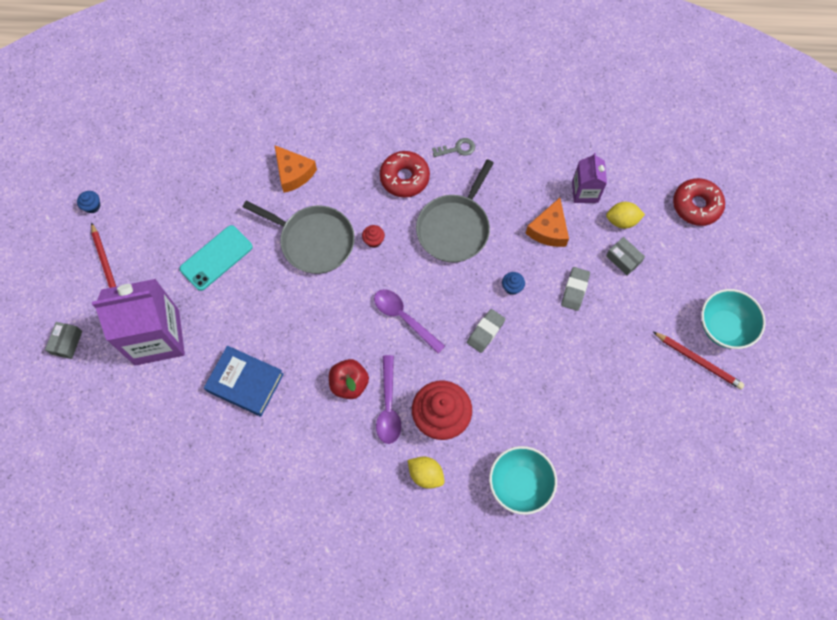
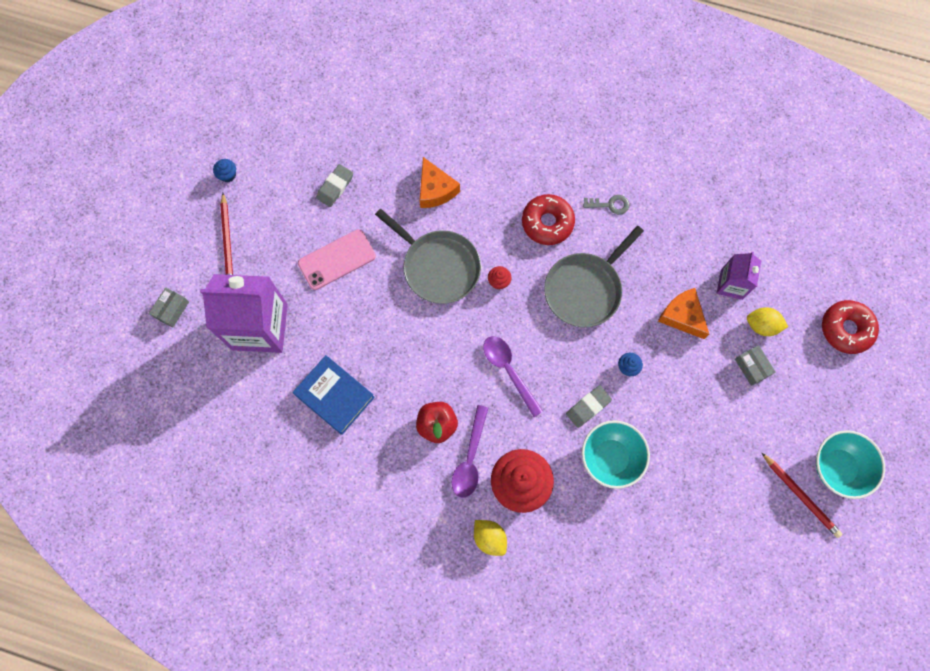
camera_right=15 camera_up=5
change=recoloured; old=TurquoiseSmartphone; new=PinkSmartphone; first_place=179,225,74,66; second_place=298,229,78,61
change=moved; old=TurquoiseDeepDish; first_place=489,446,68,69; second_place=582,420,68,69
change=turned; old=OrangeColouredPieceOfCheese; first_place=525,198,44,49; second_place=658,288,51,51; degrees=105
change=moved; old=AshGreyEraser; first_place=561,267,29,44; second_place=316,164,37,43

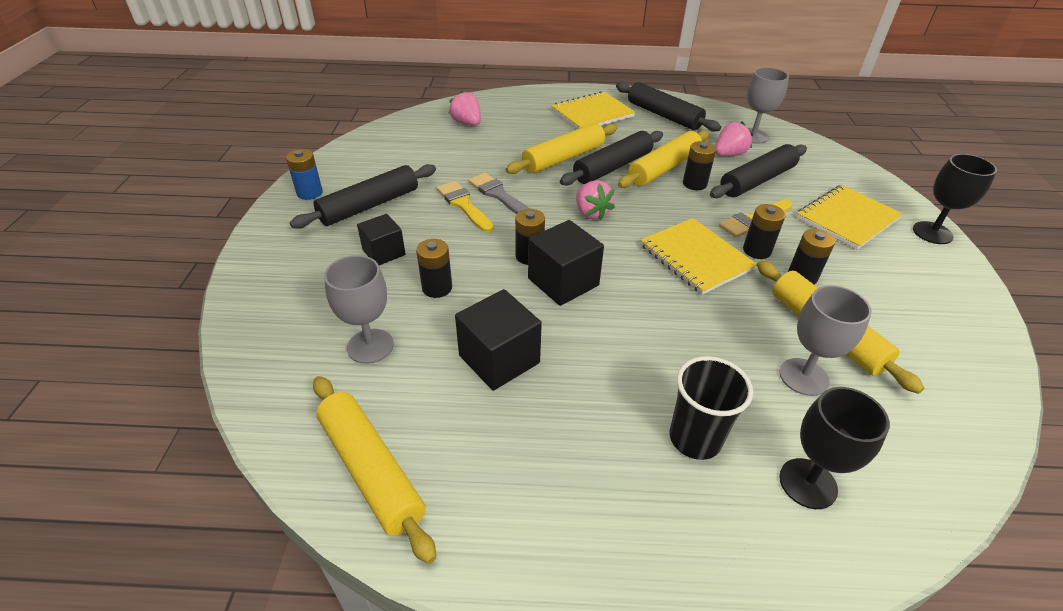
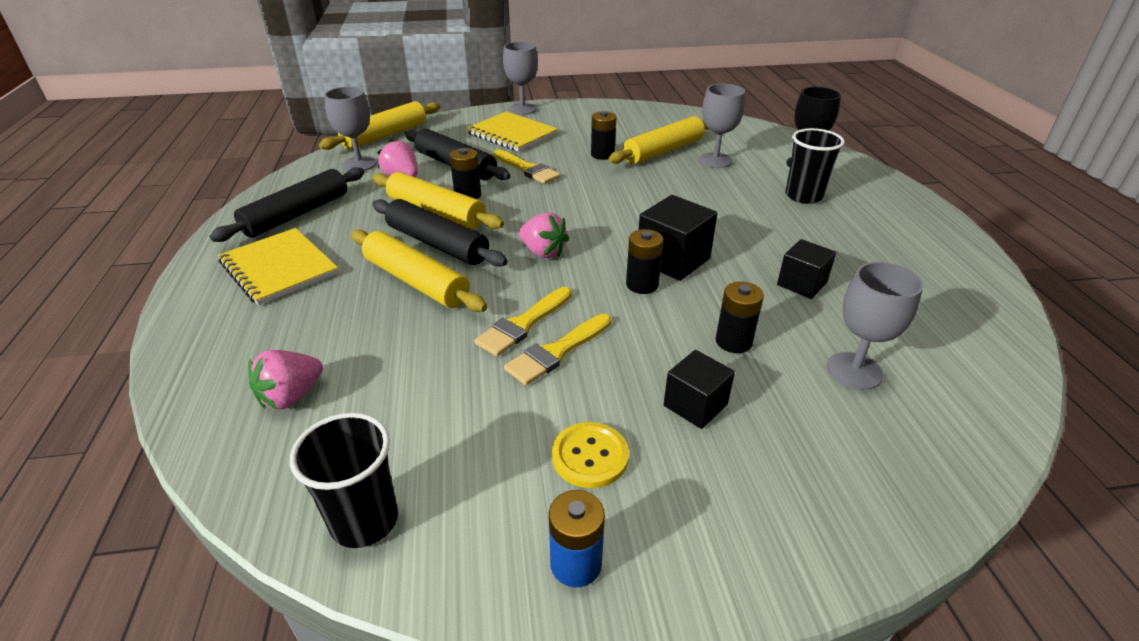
camera_right=-100 camera_up=-5
change=replaced; old=JetBlackRollingPin; new=BrightYellowButton; first_place=290,164,146,65; second_place=552,422,77,66
change=moved; old=BrightYellowRollingPin; first_place=313,376,123,188; second_place=319,101,121,49
change=resized; old=JetBlackCube; first_place=455,289,87,102; second_place=777,239,59,60; factor=0.66
change=recoloured; old=AshGreyBrush; new=BrightYellowBrush; first_place=469,173,61,41; second_place=474,287,98,70
change=turned; old=PinkToyStrawberry; first_place=576,181,39,40; second_place=519,212,50,46; degrees=75
change=removed; old=BrightYellowNotepad; first_place=640,218,117,77
change=removed; old=JetBlackAaBattery; first_place=743,204,42,55
change=recoloured; old=JetBlackWineGlass; new=AshGreyWineGlass; first_place=913,154,84,90; second_place=503,42,35,73
change=added; new=JetBlackTumbler; second_place=290,413,108,135

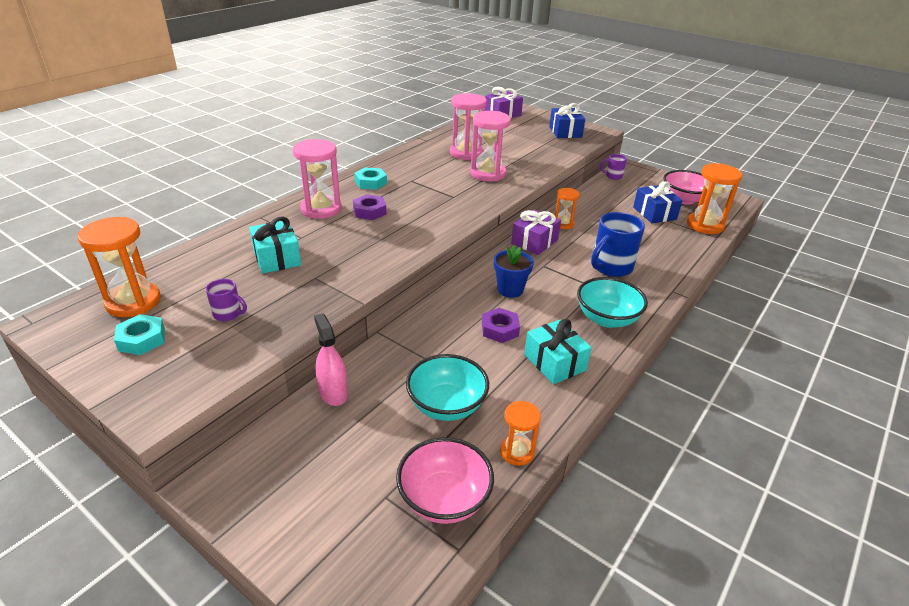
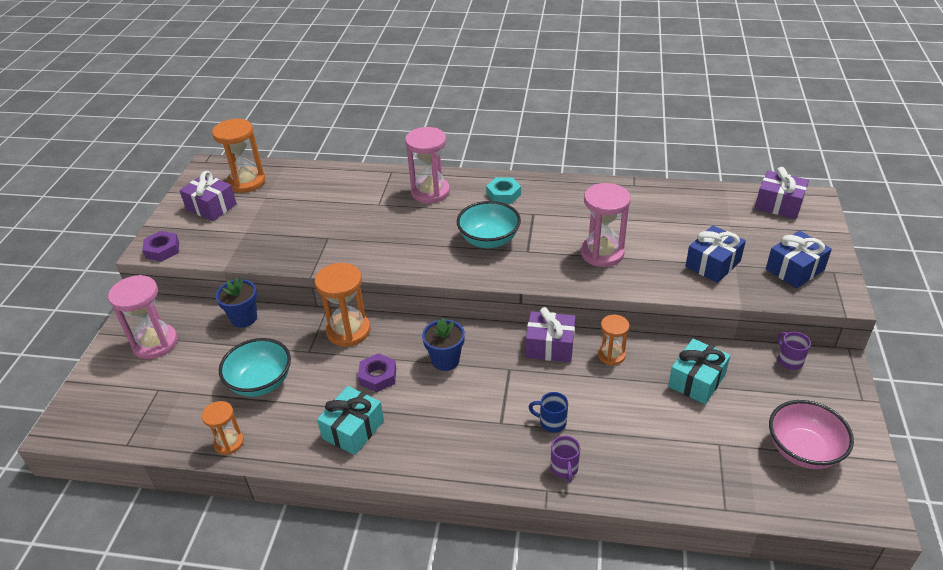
camera_right=65 camera_up=5
change=replaced; old=TurquoiseHexagonNut; new=VioletWrappedGift; first_place=114,314,51,41; second_place=179,171,58,50
change=moved; old=VioletMug; first_place=206,279,41,42; second_place=551,436,29,47
change=moved; old=TurquoiseWrappedGift; first_place=249,217,52,56; second_place=668,339,62,65
change=replaced; old=PinkSprayCleaner; new=RoyalBlueFlowerPot; first_place=314,313,34,93; second_place=216,278,41,50
change=moved; old=VioletHexagonNut; first_place=353,194,33,26; second_place=142,231,37,31
change=removed; old=PinkDeepDish; first_place=396,437,98,87
change=moved; old=PinkSandglass; first_place=450,93,37,67; second_place=108,275,70,84
change=moved; old=TurquoiseDeepDish; first_place=577,277,71,51; second_place=457,201,64,47
change=resized; old=RoyalBlueMug; first_place=591,212,54,65; second_place=529,392,39,41; factor=0.51
change=moved; old=RoyalBlueWrappedGift; first_place=633,181,50,42; second_place=685,225,61,58
change=moved; old=OrangeColouredSandglass; first_place=687,163,55,71; second_place=315,263,55,84

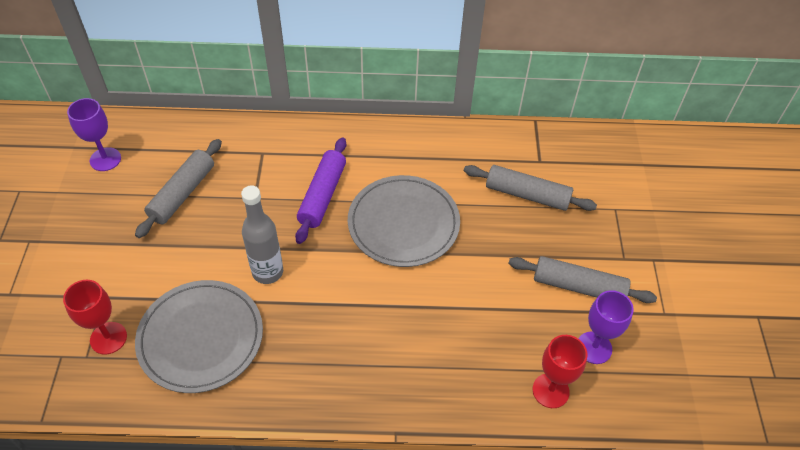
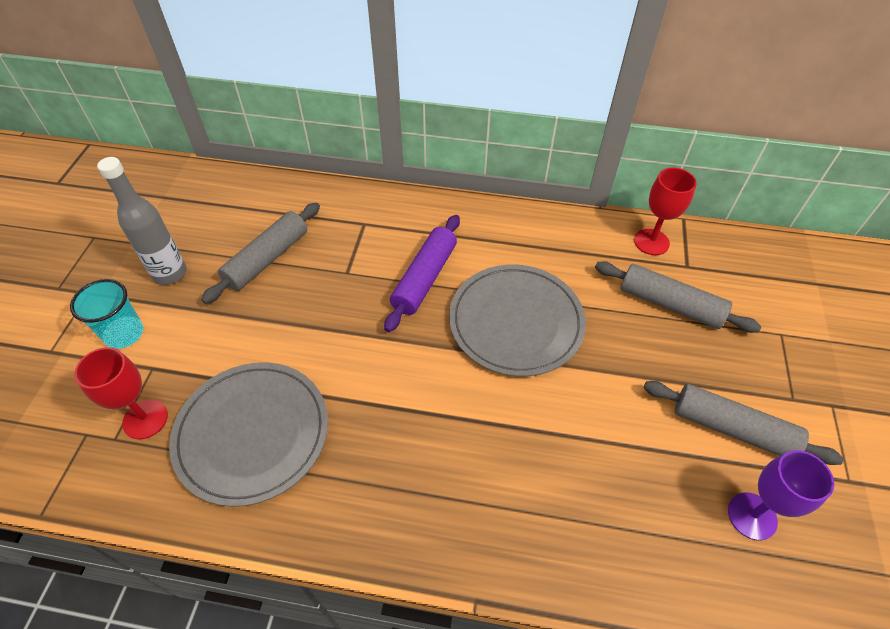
camera_right=10 camera_up=0
change=removed; old=VioletWineGlass; first_place=67,98,54,73
change=moved; old=AshGreyDrinkBottle; first_place=241,186,42,98; second_place=97,157,90,128
change=moved; old=ScarletWineGlass; first_place=533,335,54,73; second_place=634,168,63,87
change=added; new=TurquoiseTumbler; second_place=70,279,73,70

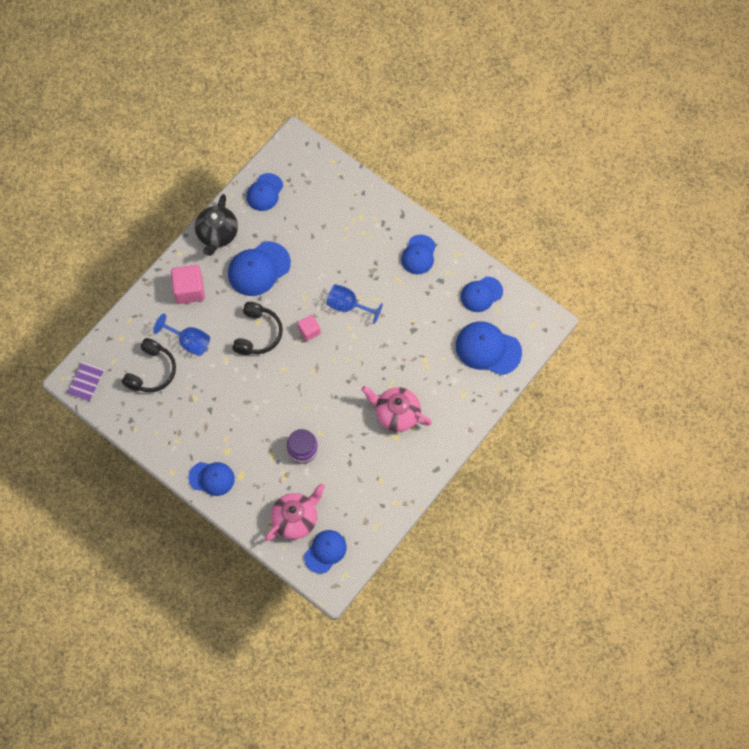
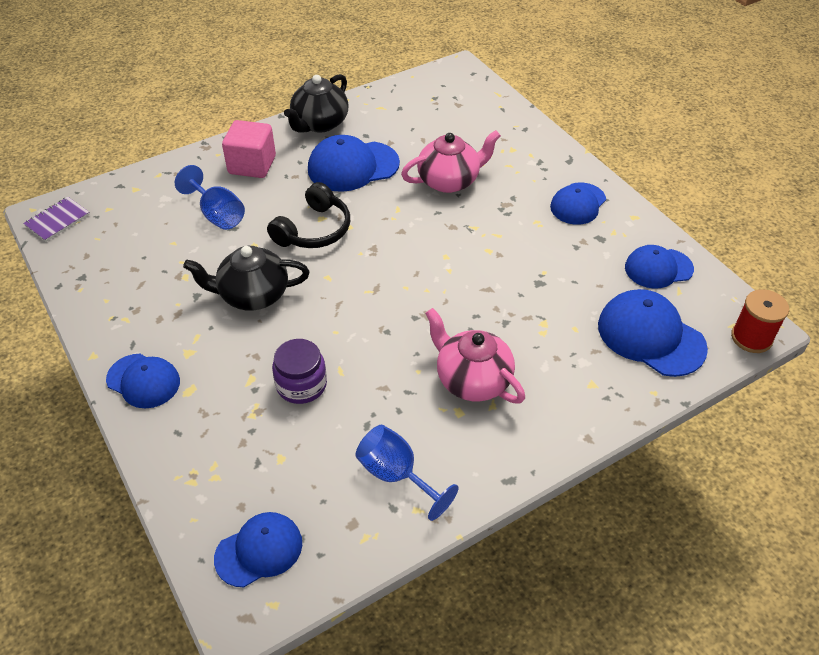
camera_right=20 camera_up=-20
change=removed; old=JetBlackHeadset; first_place=122,338,54,54
change=removed; old=RoyalBlueCap; first_place=246,173,37,38
change=moved; old=PinkChinaTeapot; first_place=265,484,60,57; second_place=401,130,100,63
change=removed; old=PinkCube; first_place=298,315,23,26
change=moved; old=RoyalBlueWineGlass; first_place=326,284,57,40; second_place=356,425,102,96
change=added; new=JetBlackChinaTeapot; second_place=183,246,127,65
change=added; new=ScarletBobbin; second_place=731,289,58,64

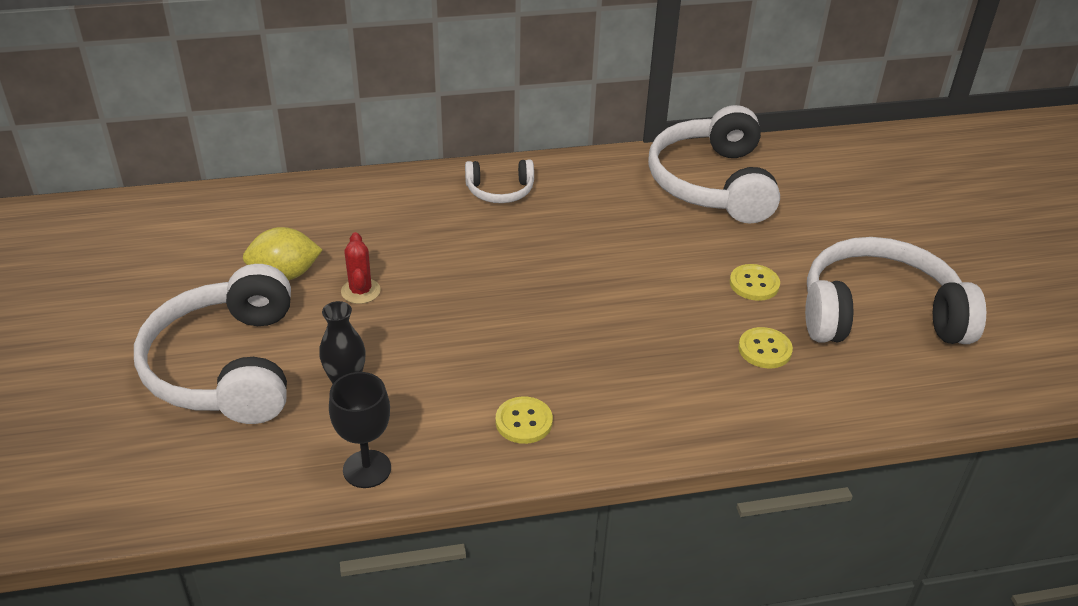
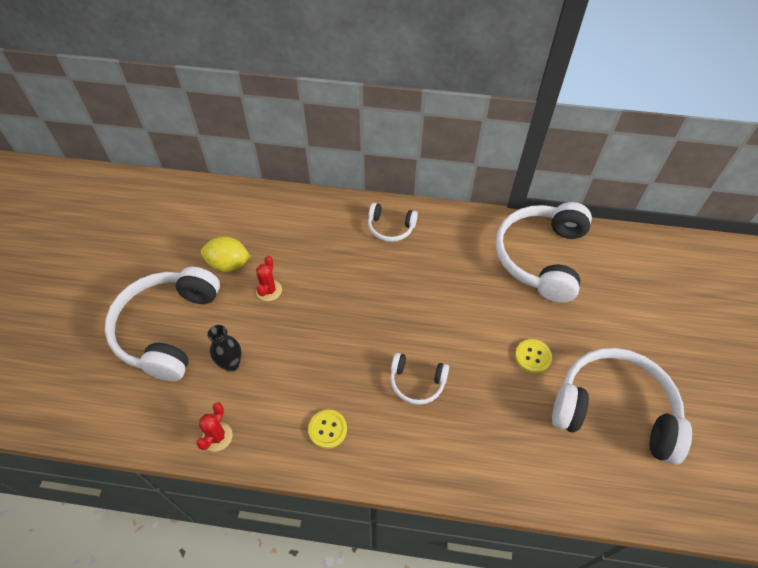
camera_right=20 camera_up=15
change=replaced; old=JetBlackWineGlass; new=ScarletSaguaroCactus; first_place=329,372,62,116; second_place=196,402,37,49
change=removed; old=BrightYellowButton; first_place=738,327,55,41
change=added; new=SnowWhiteHeadset; second_place=390,353,59,52

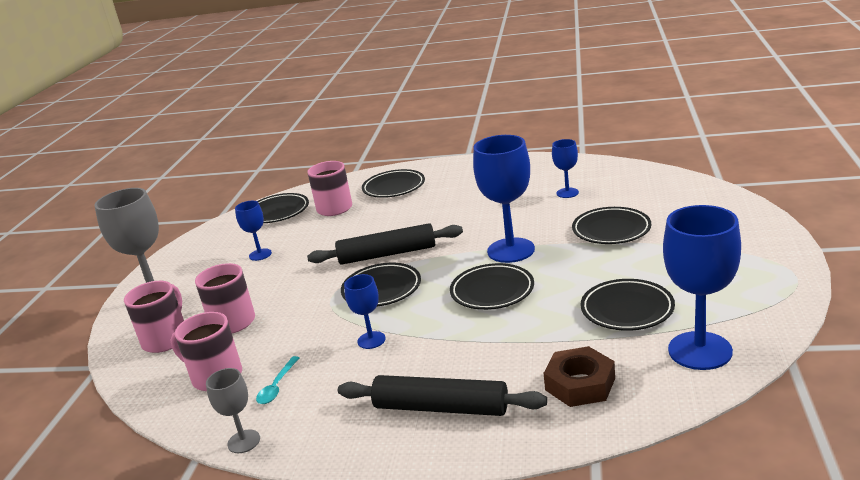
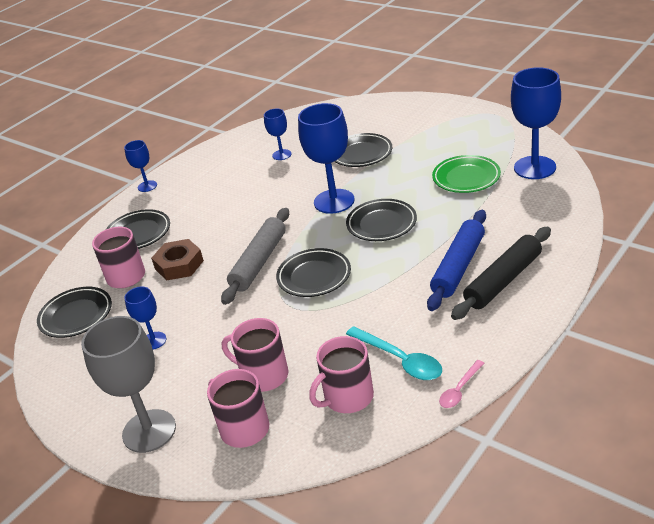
camera_right=-60 camera_up=10
change=replaced; old=AshGreyWineGlass; new=PinkTablespoon; first_place=206,368,54,85; second_place=439,360,45,48
change=resized; old=TurquoiseTablespoon; first_place=256,356,43,48; second_place=346,326,96,54; factor=1.67
change=recoloured; old=JetBlackRollingPin; new=AshGreyRollingPin; first_place=307,223,156,42; second_place=221,208,68,97
change=moved; old=RoyalBlueWineGlass; first_place=344,274,42,75; second_place=124,140,33,52
change=moved; old=DarkBrownHexagonNut; first_place=544,346,71,61; second_place=151,239,53,42
change=recoloured; old=JetBlackFlatDish; new=EmeraldFlatDish; first_place=581,279,94,52; second_place=432,155,69,38
change=added; new=RoyalBlueRollingPin; second_place=427,210,59,101

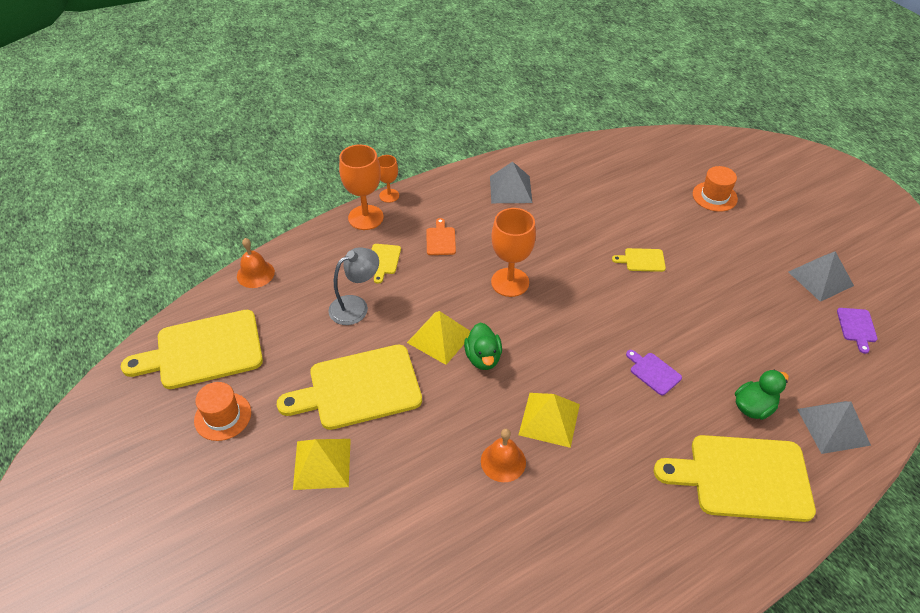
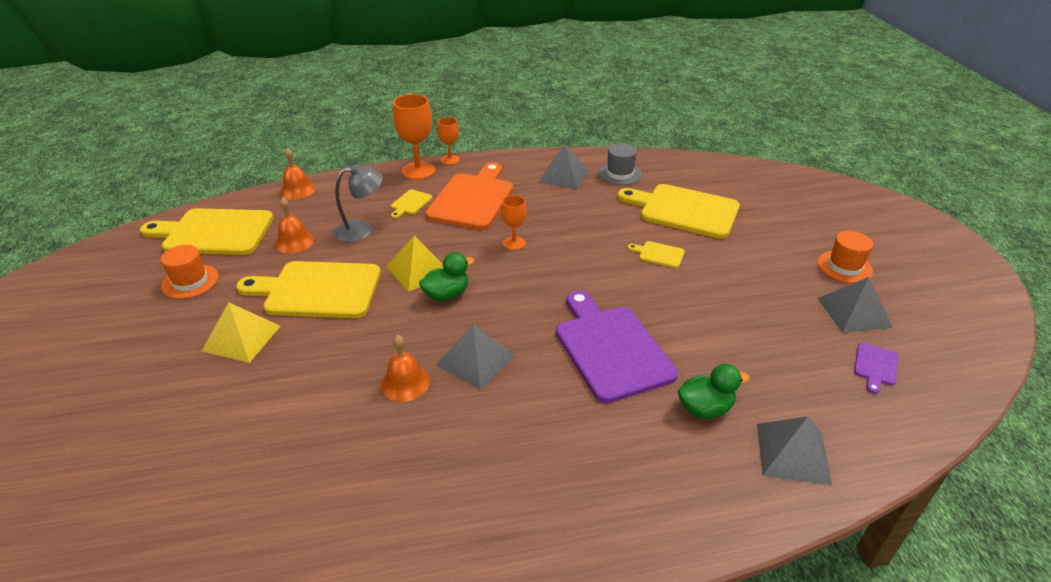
camera_right=20 camera_up=-10
change=resized; old=OrangeColouredBreadBoard; first_place=426,218,30,37; second_place=425,162,88,68; factor=2.34
change=turned; old=EmeraldDuck; first_place=464,323,38,47; second_place=419,252,55,49; degrees=-135
change=resized; old=OrangeColouredWineGlass; first_place=491,208,45,89; second_place=501,195,26,55; factor=0.58
change=recoloured; old=BrightYellowPyramidShape; new=AshGreyPyramidShape; first_place=519,393,61,55; second_place=436,324,79,66
change=resized; old=VioletBreadBoard; first_place=626,350,56,45; second_place=556,290,122,113; factor=2.34
change=moved; old=BrightYellowBreadBoard; first_place=654,435,162,87; second_place=617,184,123,55
change=moved; old=OrangeColouredHat; first_place=693,166,45,46; second_place=818,231,55,52
change=added; new=OrangeColouredBell; second_place=275,197,39,57
change=added; new=AshGreyHat; second_place=598,143,44,42

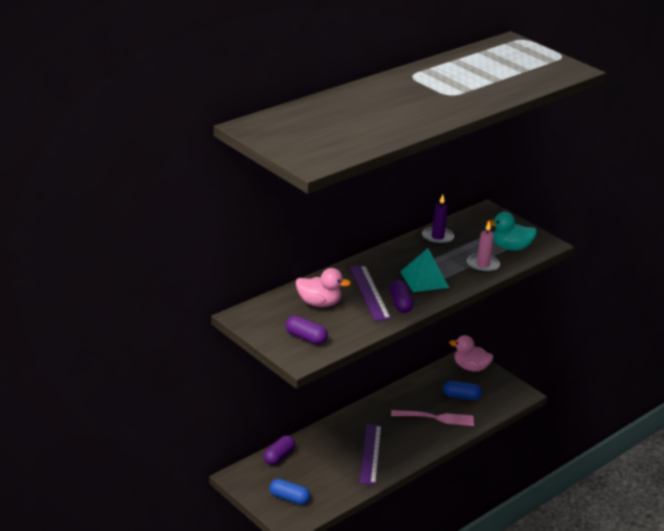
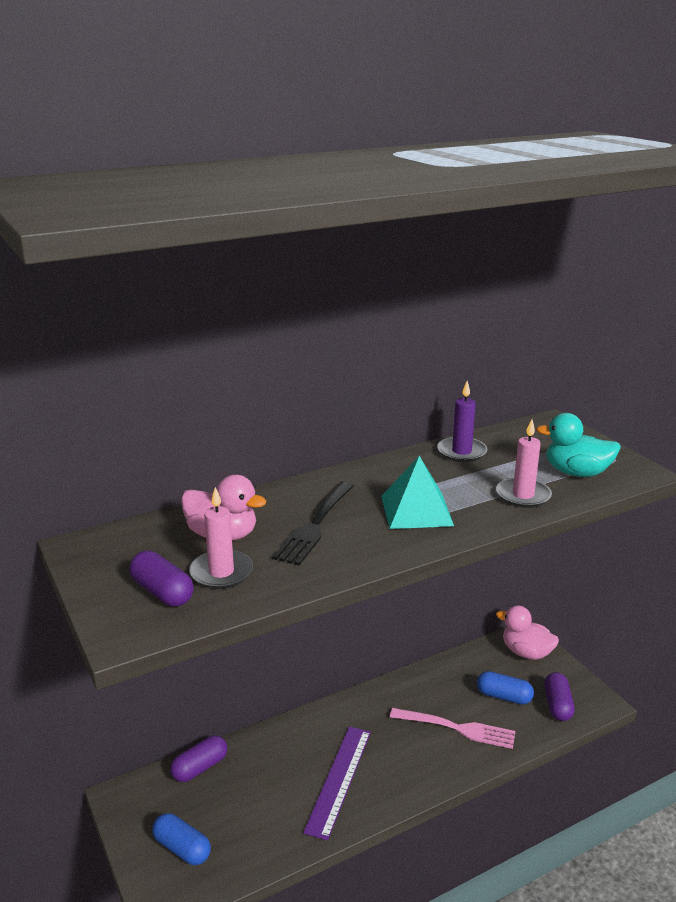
camera_right=15 camera_up=-5
change=replaced; old=VioletMeasuringStick; new=JetBlackTableFork; first_place=349,265,42,56; second_place=272,481,83,84
change=moved; old=VioletPill; first_place=390,280,24,33; second_place=544,672,31,49
change=added; new=PinkPillarCandle; second_place=189,487,64,102

